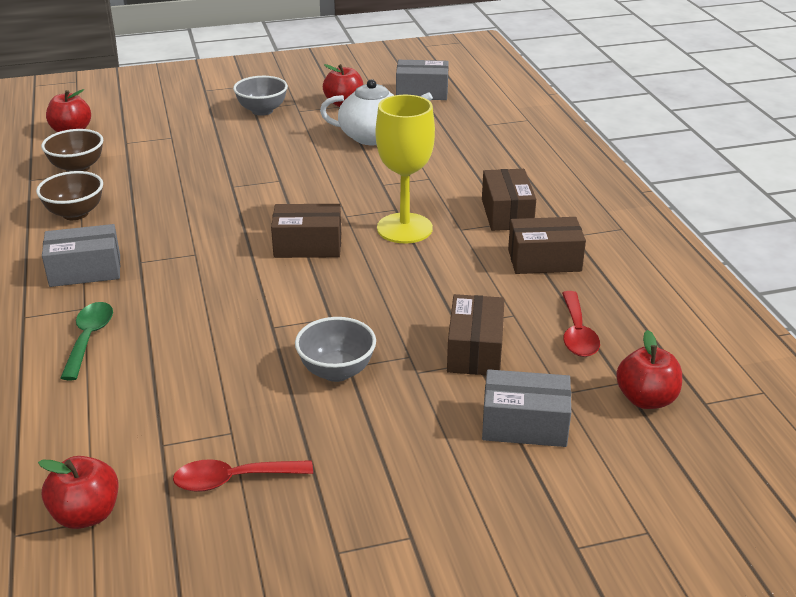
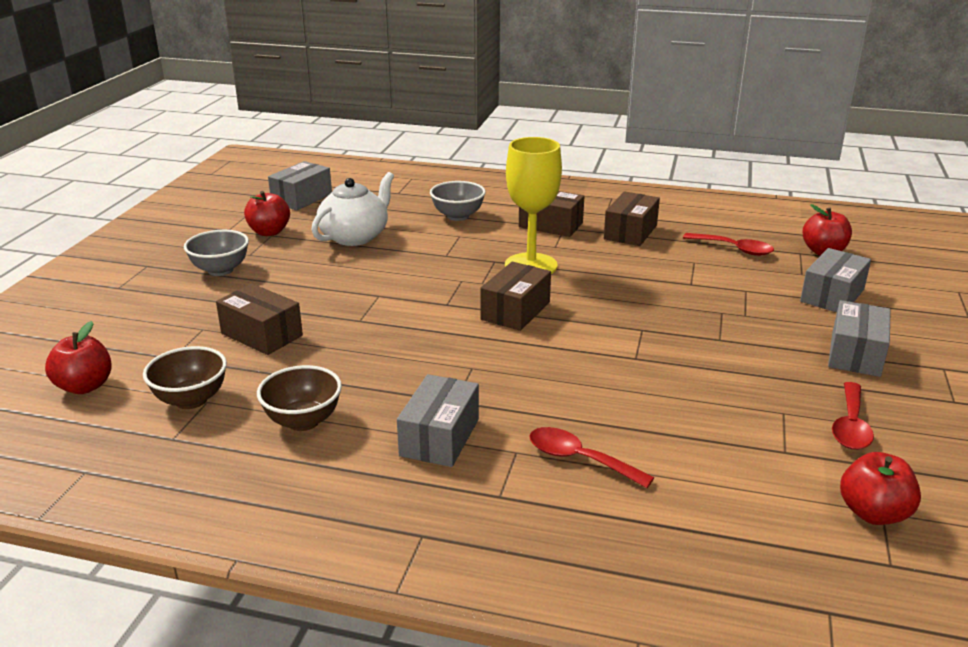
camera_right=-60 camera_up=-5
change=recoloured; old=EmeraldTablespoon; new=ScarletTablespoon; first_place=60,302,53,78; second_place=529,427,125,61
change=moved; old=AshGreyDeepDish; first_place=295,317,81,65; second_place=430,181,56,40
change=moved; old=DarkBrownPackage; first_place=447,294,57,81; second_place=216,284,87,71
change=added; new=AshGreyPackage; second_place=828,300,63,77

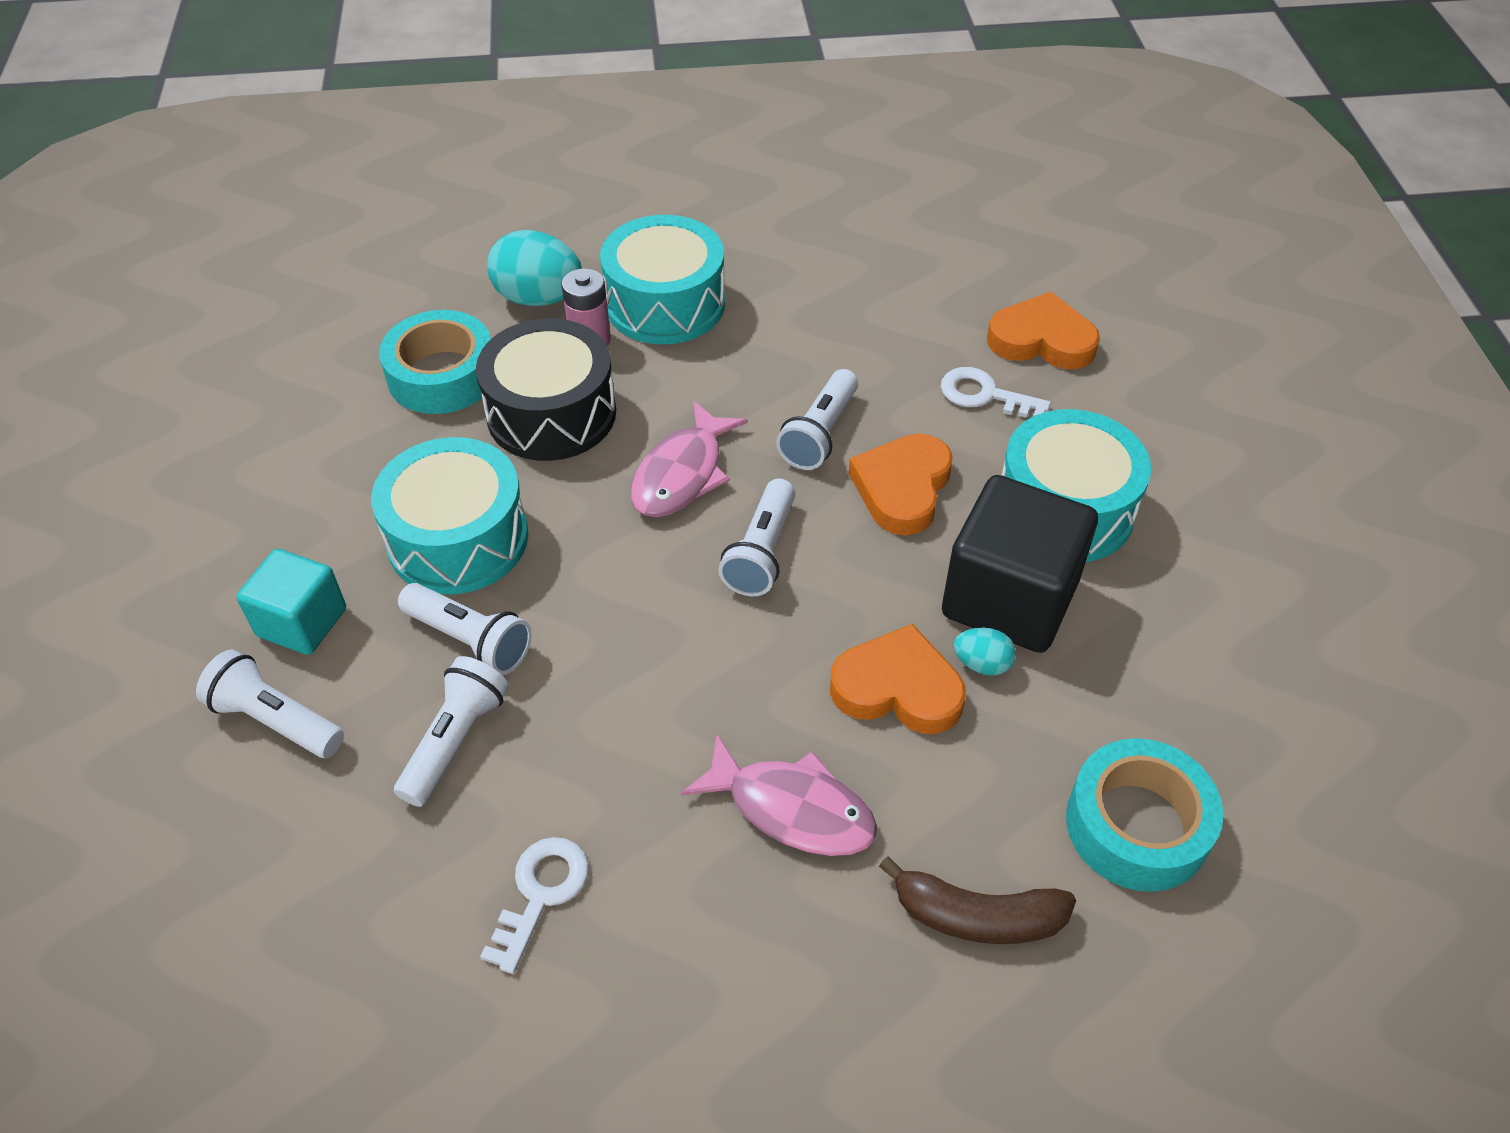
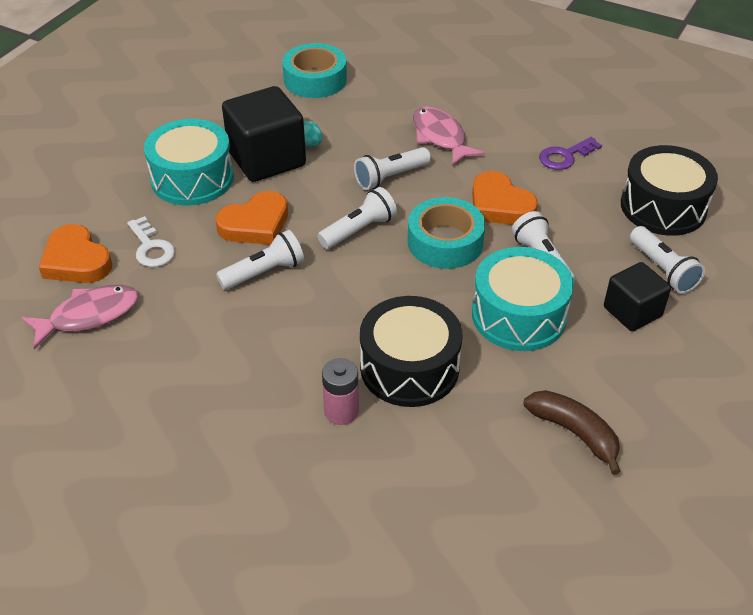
camera_right=-145 camera_up=-5
change=recoloured; old=TurquoiseCube; new=JetBlackCube; first_place=237,549,109,106; second_place=604,262,67,69
change=moved; old=TurquoiseStickyTape; first_place=379,310,112,104; second_place=408,197,77,72
change=moved; old=SnowWhiteTorch; first_place=394,656,115,151; second_place=354,147,77,43
change=recoloured; old=SnowWhiteDoorKey; new=VioletDoorKey; first_place=480,837,109,137; second_place=539,137,63,33
change=removed; old=TurquoiseToyEgg; first_place=487,230,95,76
change=removed; old=TurquoiseSnareDrum; first_place=600,215,125,129
change=moved; old=PinkFishFigure; first_place=631,401,117,116; second_place=21,285,117,64
change=moved; old=OrangeColouredHeartShape; first_place=830,624,136,110; second_place=472,171,66,54
change=moved; old=DarkBrownBananaFruit; first_place=879,856,197,88; second_place=524,390,97,85
change=added; new=JetBlackSnareDrum; second_place=621,145,97,91

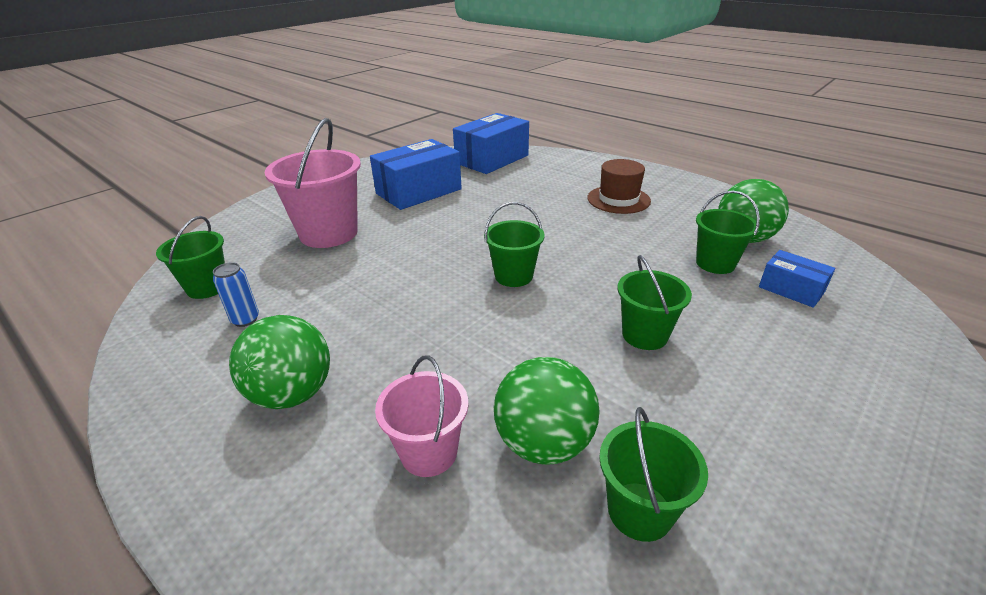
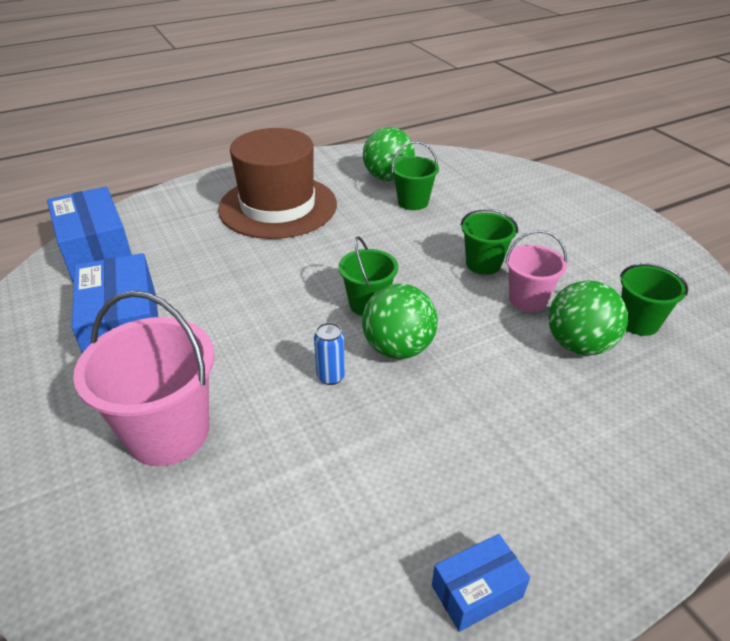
camera_right=-70 camera_up=5
change=removed; old=EmeraldBucket; first_place=156,216,69,83
change=moved; old=RoyalBlueCan; first_place=213,262,46,65; second_place=314,322,31,63
change=moved; old=EmeraldBall; first_place=229,315,101,94; second_place=362,284,76,75
change=moved; old=PinkBucket; first_place=375,355,94,122; second_place=505,230,62,82
change=resized; old=DarkBrownHat; first_place=587,159,64,55; second_place=218,128,119,111; factor=1.85
change=moved; old=RoyalBluePackage; first_place=759,250,76,58; second_place=432,534,98,98

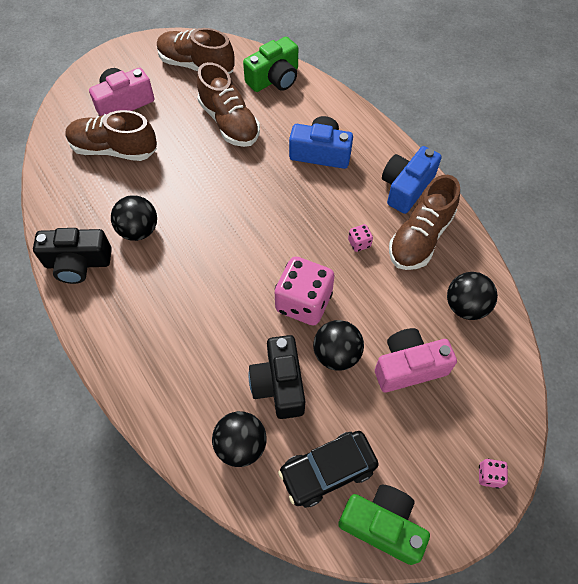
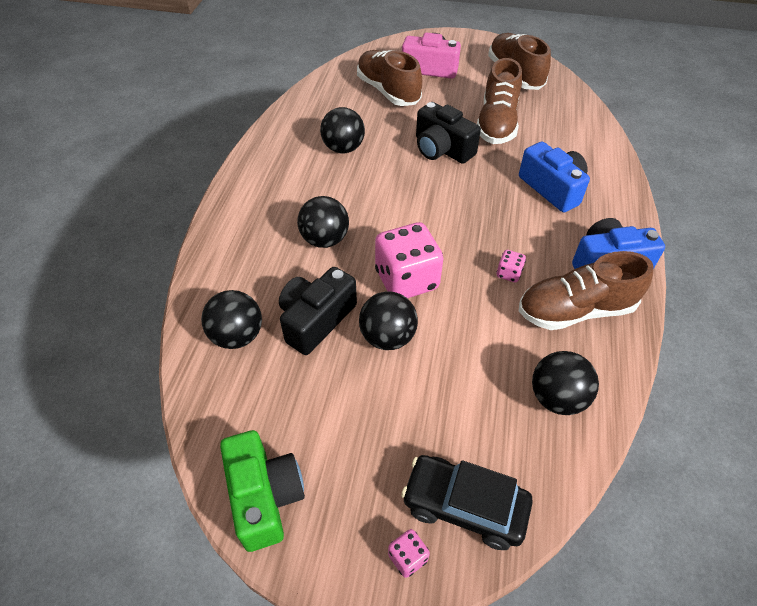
camera_right=45 camera_up=-10
change=moved; old=JetBlackCamera; first_place=33,228,79,56; second_place=416,102,65,62
change=removed; old=EmeraldCamera; first_place=243,37,55,55
change=moved; old=JetBlackCar; first_place=278,431,101,77; second_place=401,455,132,95
change=removed; old=PinkCamera; first_place=375,328,82,64
change=added; new=JetBlackBall; second_place=297,196,52,52

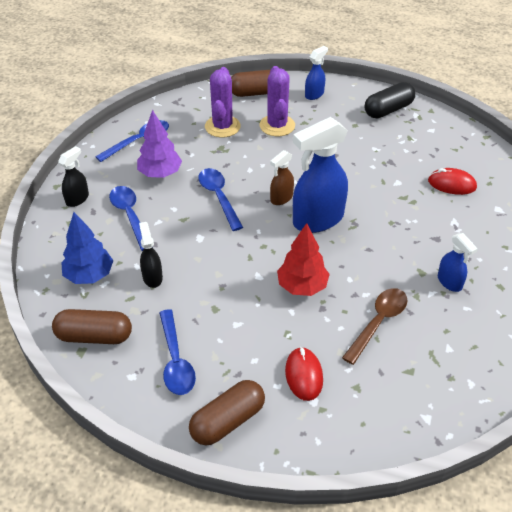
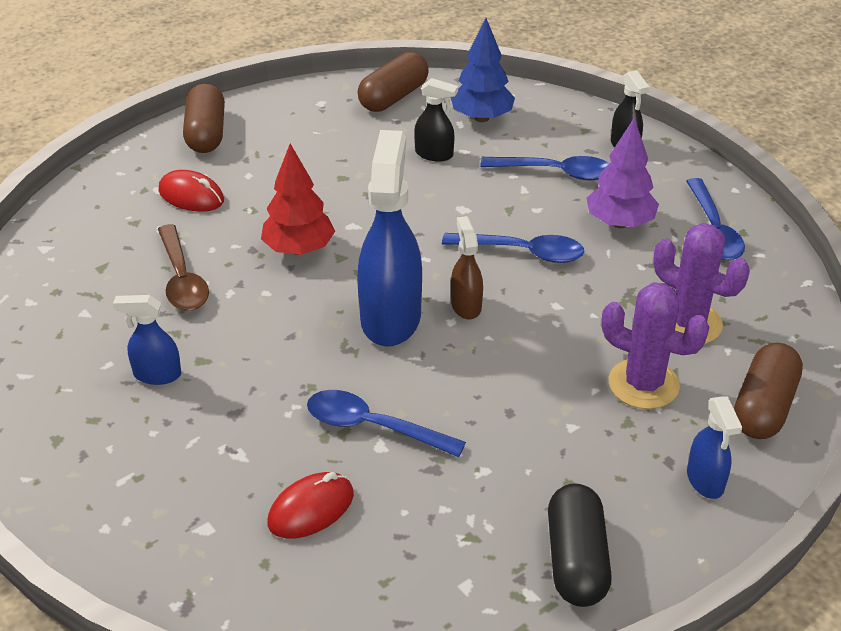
camera_right=125 camera_up=-5
change=moved; old=RoyalBlueTablespoon; first_place=159,309,37,86; second_place=307,390,159,67

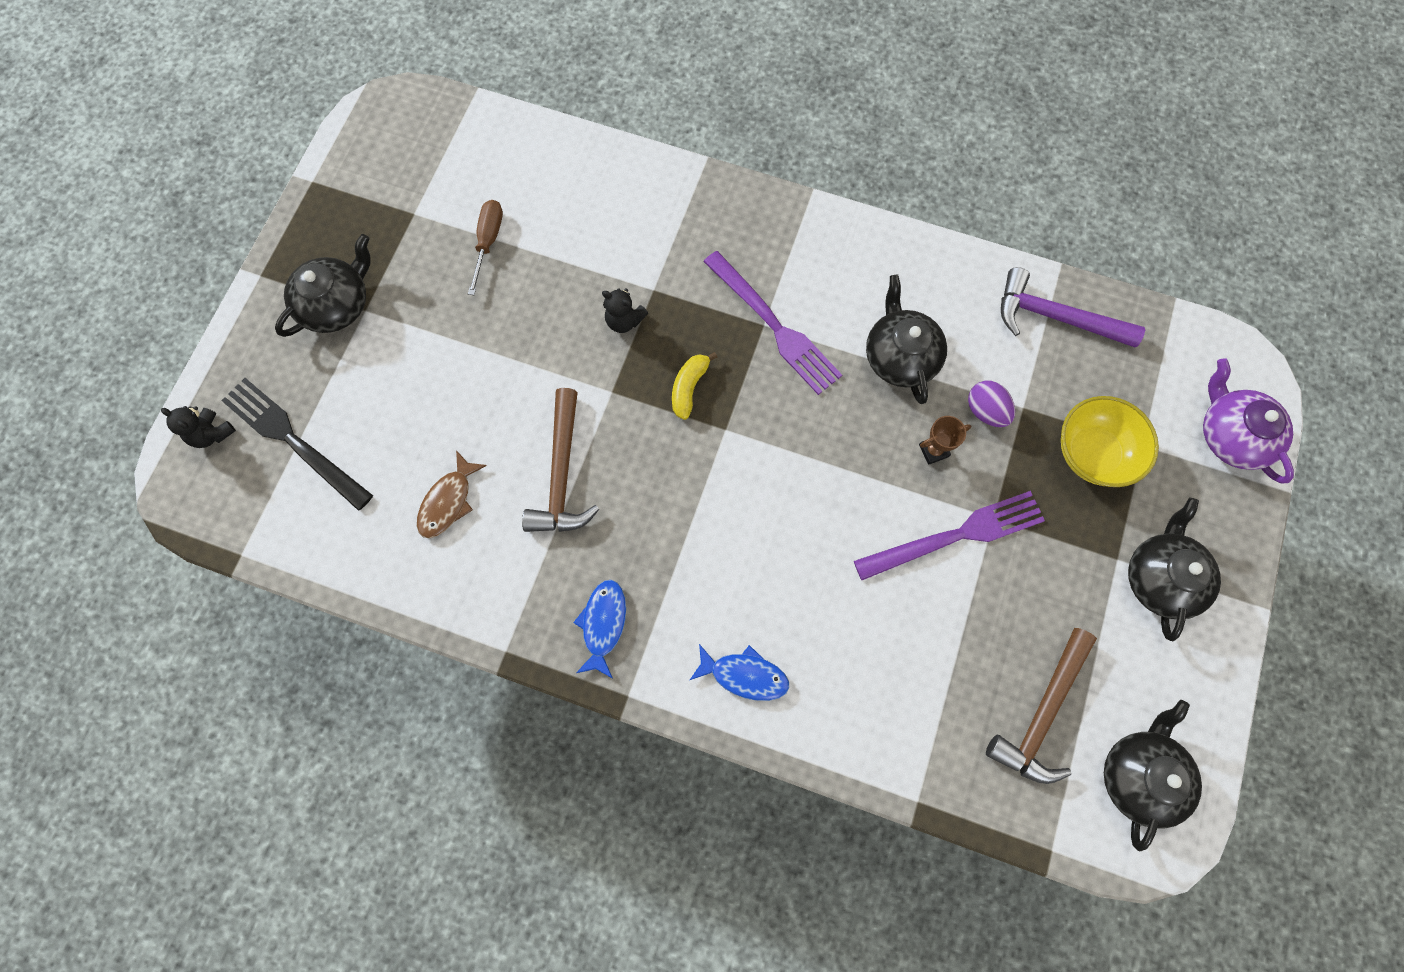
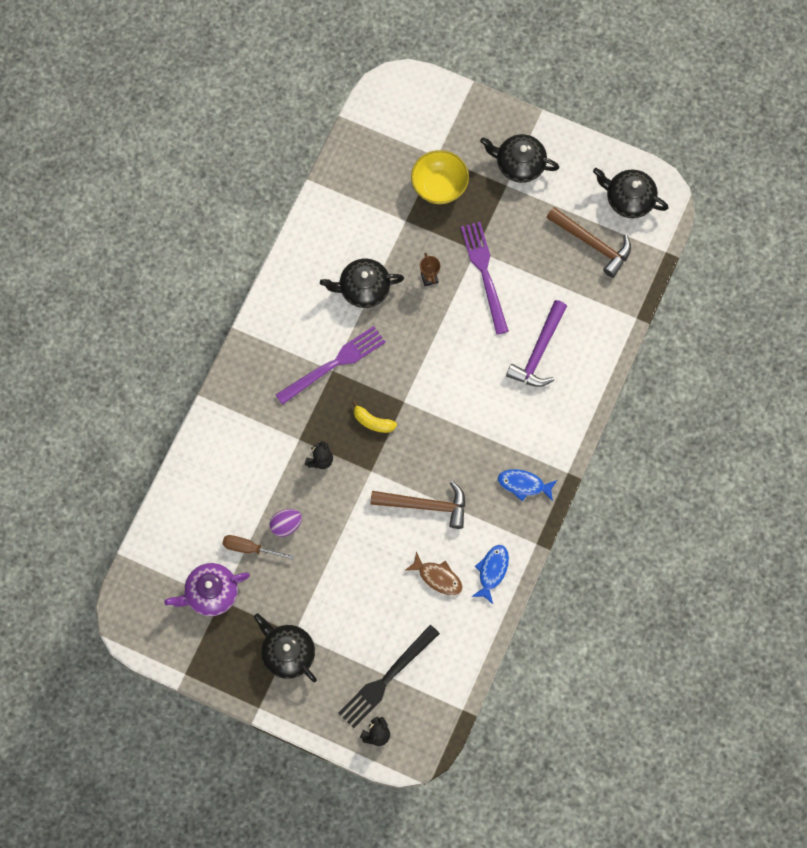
camera_right=-85 camera_up=0
change=moved; old=RoyalBlueFishFigure; first_place=690,644,99,57; second_place=472,545,37,59
change=moved; old=VioletToyEgg; first_place=968,380,47,47; second_place=270,509,32,28
change=moved; old=VioletHammer; first_place=1001,267,144,80; second_place=506,300,61,87
change=moved; old=VioletChinaTeapot; first_place=1203,358,91,125; second_place=164,563,86,53

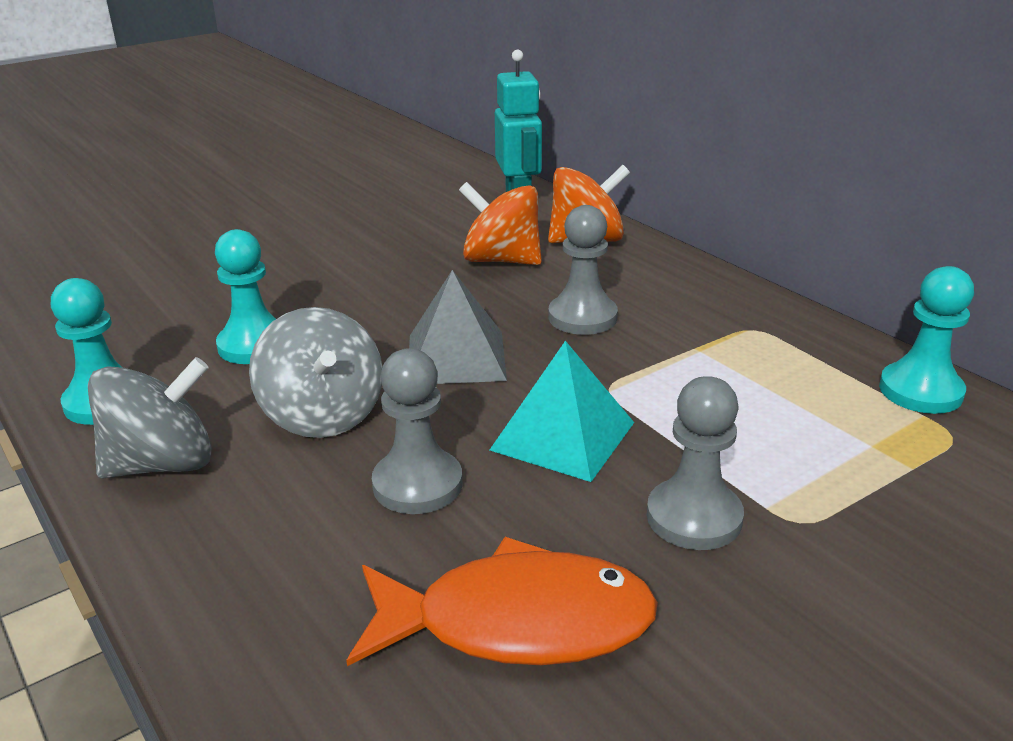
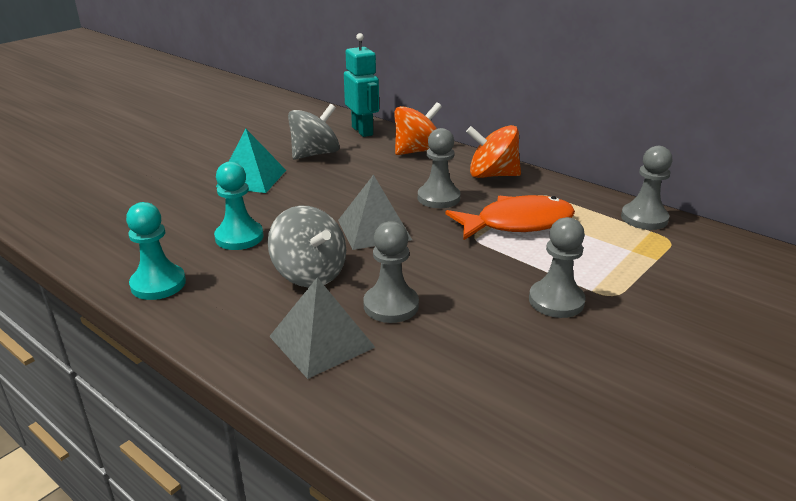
camera_right=-15 camera_up=0
change=moved; old=AshGreyWhirligig; first_place=88,357,124,121; second_place=288,104,52,56
change=moved; old=OrangeColouredFishFigure; first_place=346,537,312,129; second_place=445,195,130,46
change=moved; old=OrangeColouredWhirligig; first_place=459,182,83,83; second_place=466,125,55,53
change=moved; old=TurquoisePyramidShape; first_place=490,341,144,141; second_place=216,129,70,64
change=recoloured; old=TurquoiseGamePawn; new=AshGreyGamePawn; first_place=879,266,95,148; second_place=621,146,51,84
change=added; new=AshGreyPyramidShape; second_place=269,277,106,102

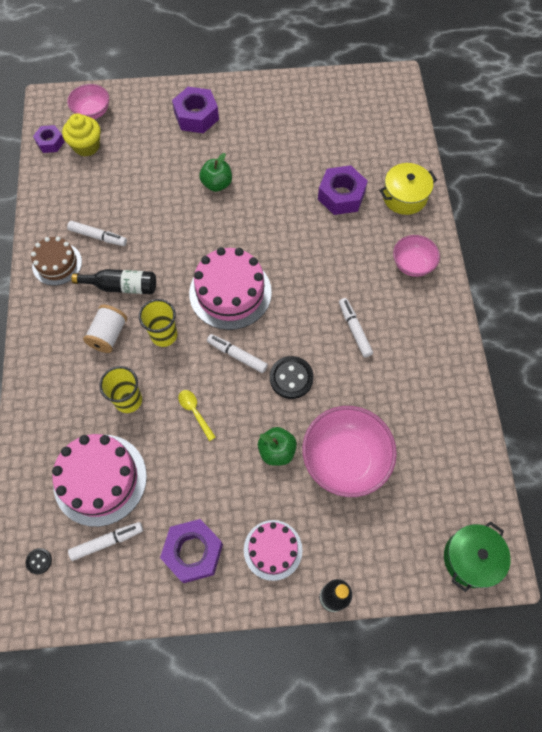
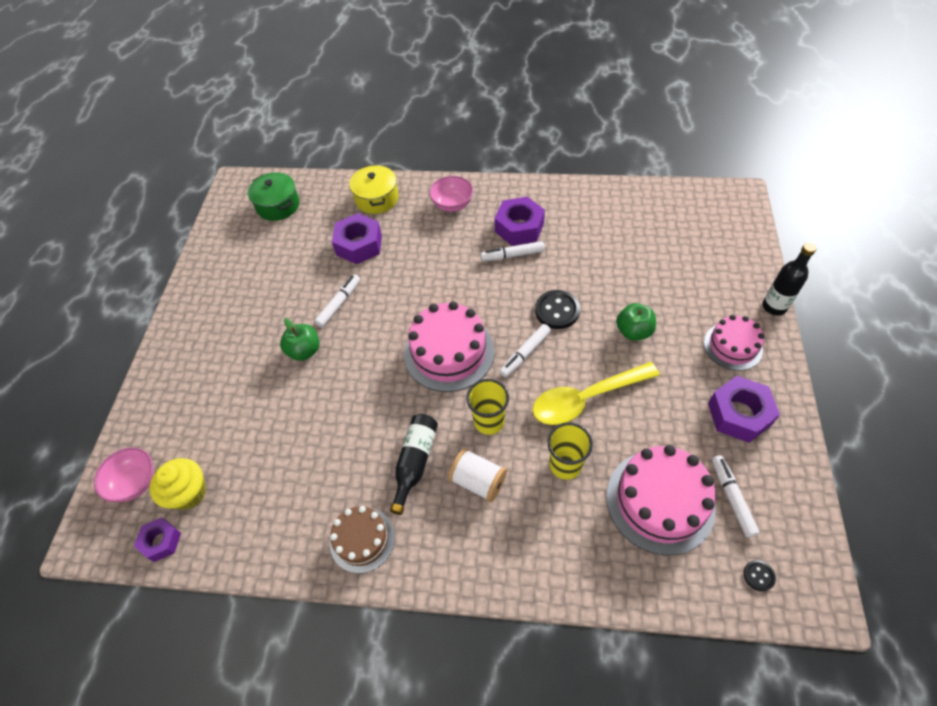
camera_right=-75 camera_up=-10
change=moved; old=SnowWhiteMarkerPen; first_place=67,221,60,25; second_place=314,274,46,53
change=moved; old=VioletHexagonNut; first_place=172,87,47,46; second_place=494,197,51,49
change=resized; old=BrightYellowTablespoon; first_place=178,390,38,51; second_place=532,362,128,63; factor=2.14
change=removed; old=PinkDeepDish; first_place=302,406,95,91
change=moved; old=EmeraldStockpot; first_place=444,521,67,71; second_place=248,172,51,49

